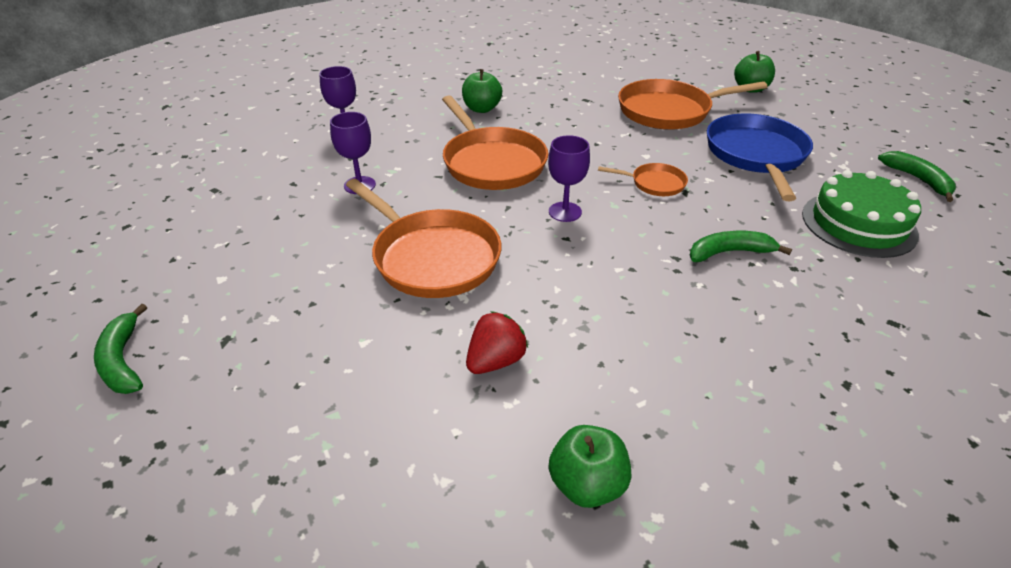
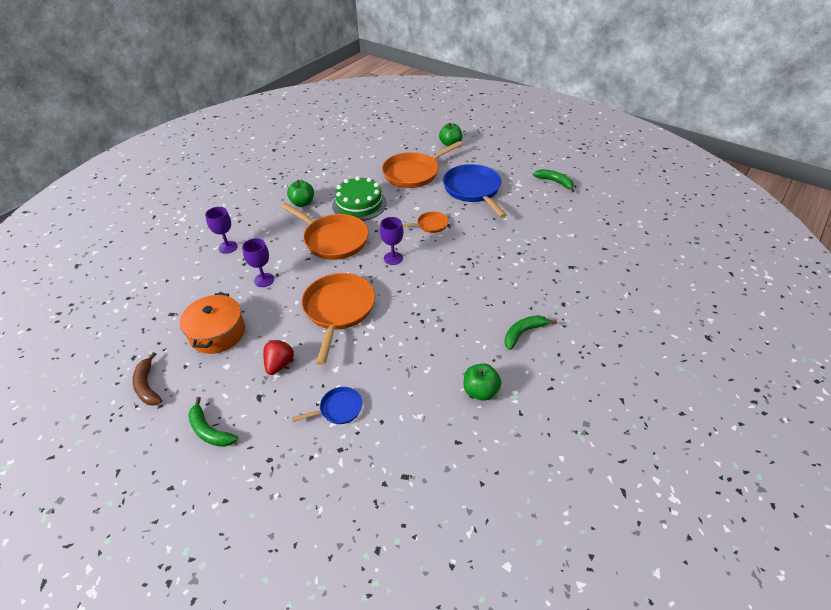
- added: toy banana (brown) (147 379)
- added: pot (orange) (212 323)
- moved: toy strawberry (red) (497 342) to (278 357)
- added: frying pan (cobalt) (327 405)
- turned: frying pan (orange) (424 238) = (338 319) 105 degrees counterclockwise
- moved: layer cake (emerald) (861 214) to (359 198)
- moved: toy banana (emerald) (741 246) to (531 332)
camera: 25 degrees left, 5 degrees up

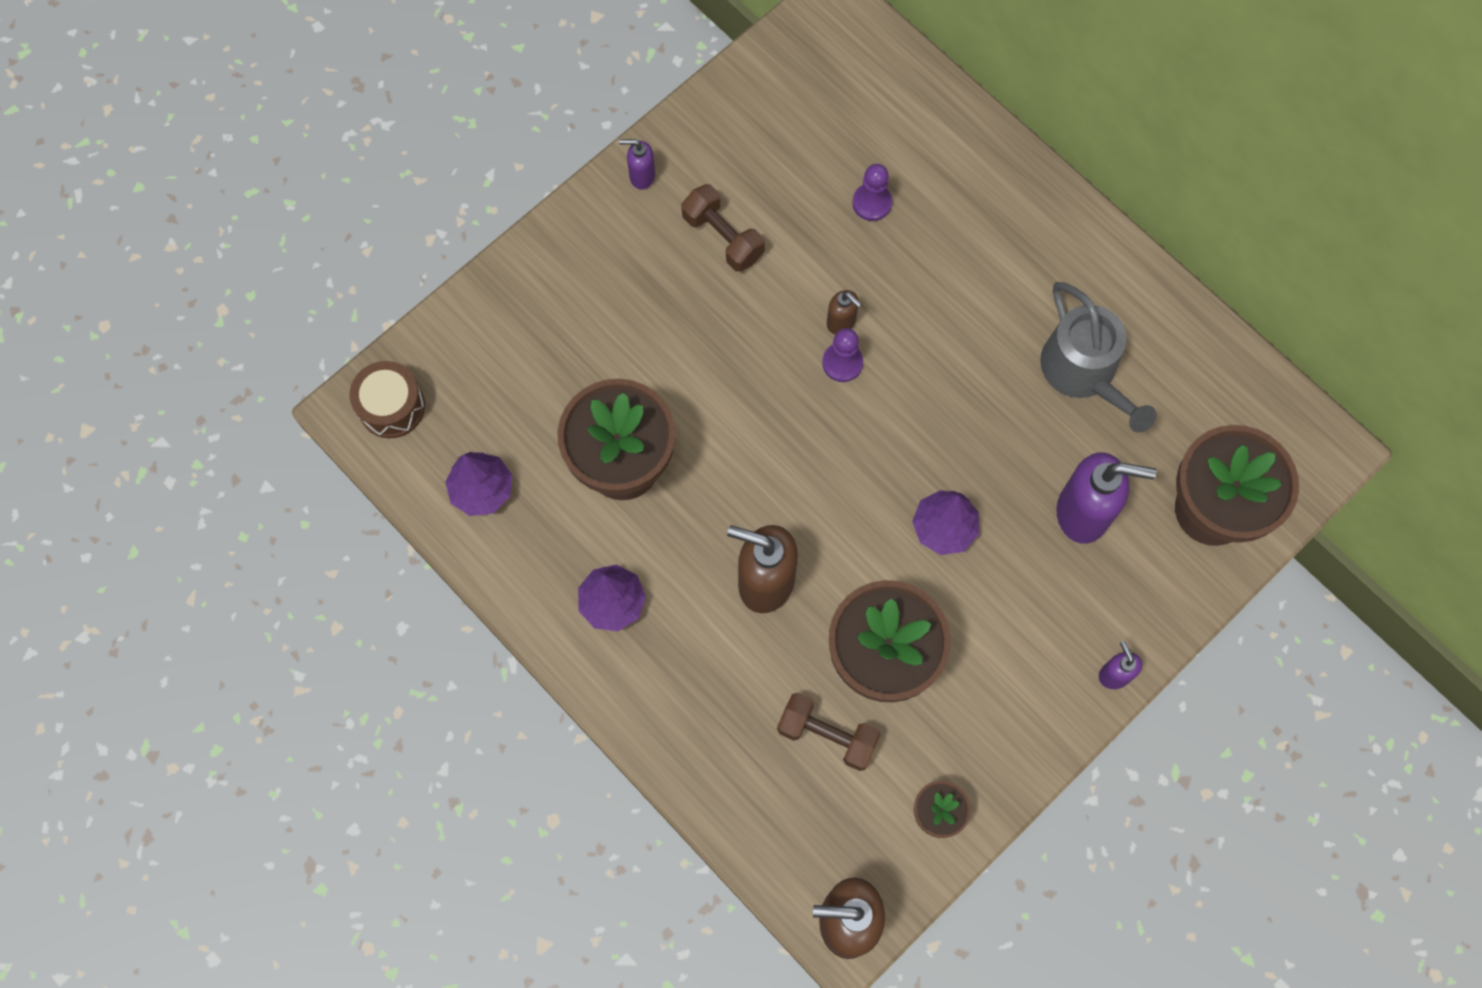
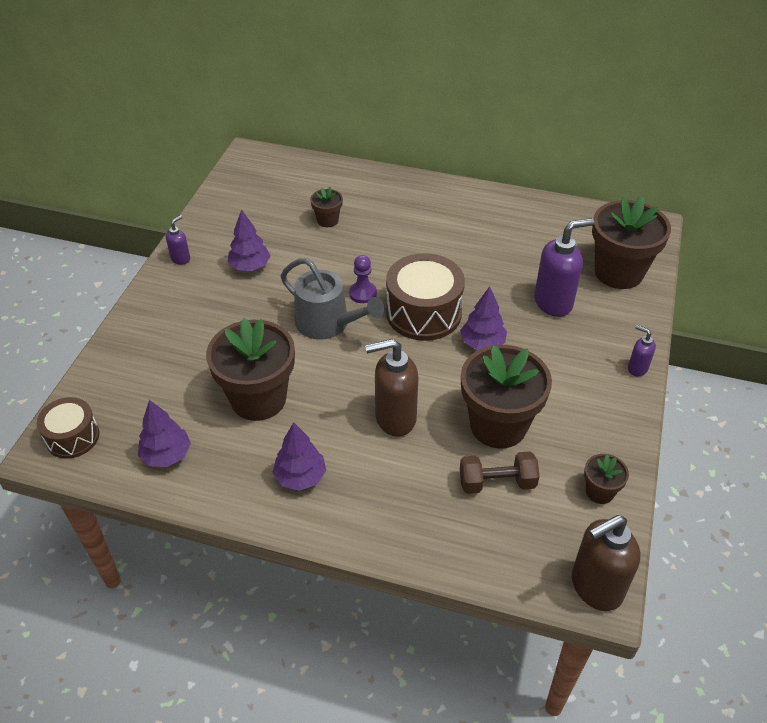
- turned: soap pump (violet) (637 164) = (178 240) 150 degrees clockwise
- replaced: free weight (brown) (723 228) to tree (violet) (249 240)
- moved: watering can (gray) (1098 357) to (332 299)
- replaced: pawn (violet) (872 192) to flower pot (brown) (326 207)
- added: toy drum (brown) (425 297)
- removed: soap pump (brown) (844 312)
camera: 30 degrees left, 25 degrees down

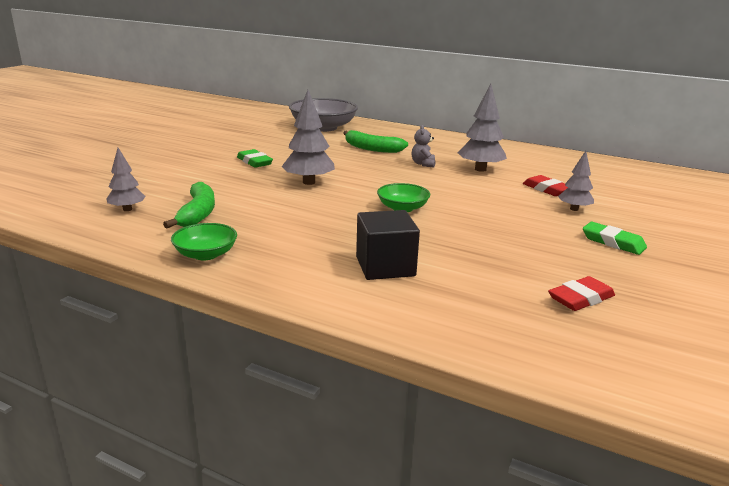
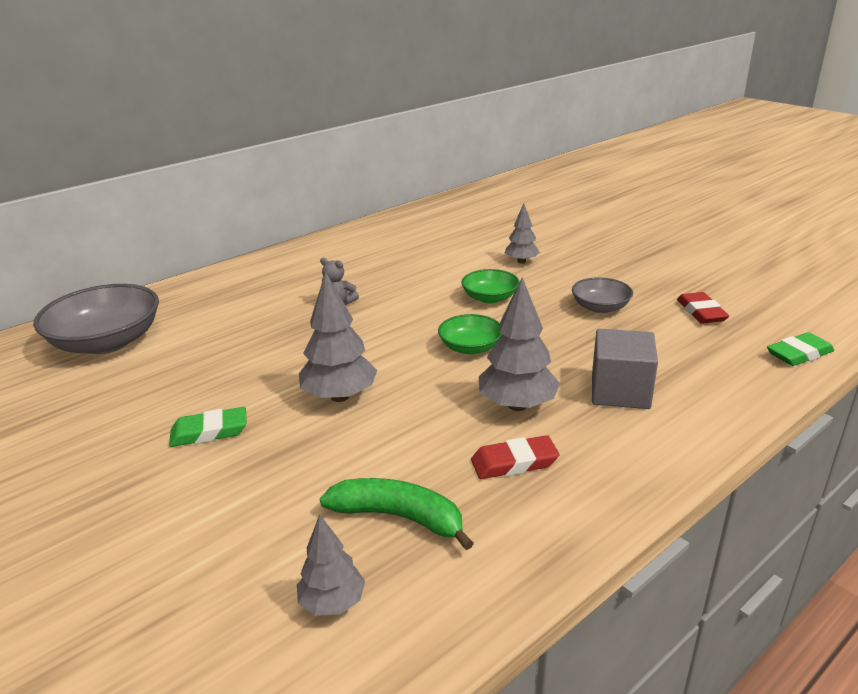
- moved: deep dish (emerald) (204 241) to (490 286)
- moved: pencil eraser (red) (545 185) to (515 457)
- moved: tree (gray) (482 128) to (519 344)
- added: deep dish (gray) (602 295)
- recoloured: solid cube (ebony) (388 245) to solid cube (gray) (625 369)
- moved: pencil eraser (emerald) (615 238) to (800 349)
- removed: toy banana (emerald) (375 141)
camera: 65 degrees left, 5 degrees up

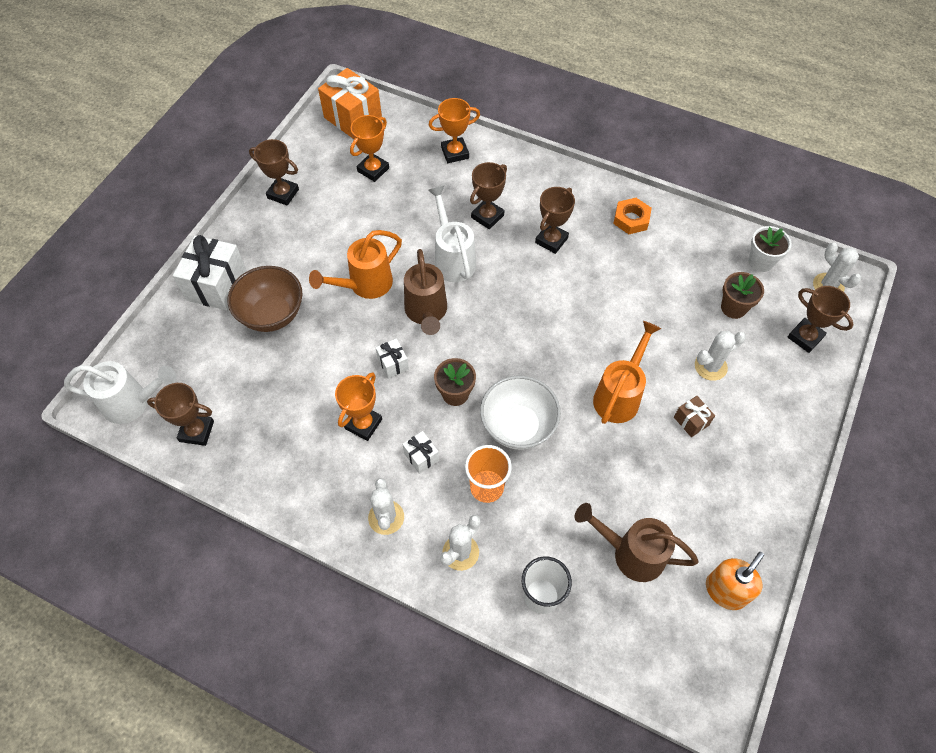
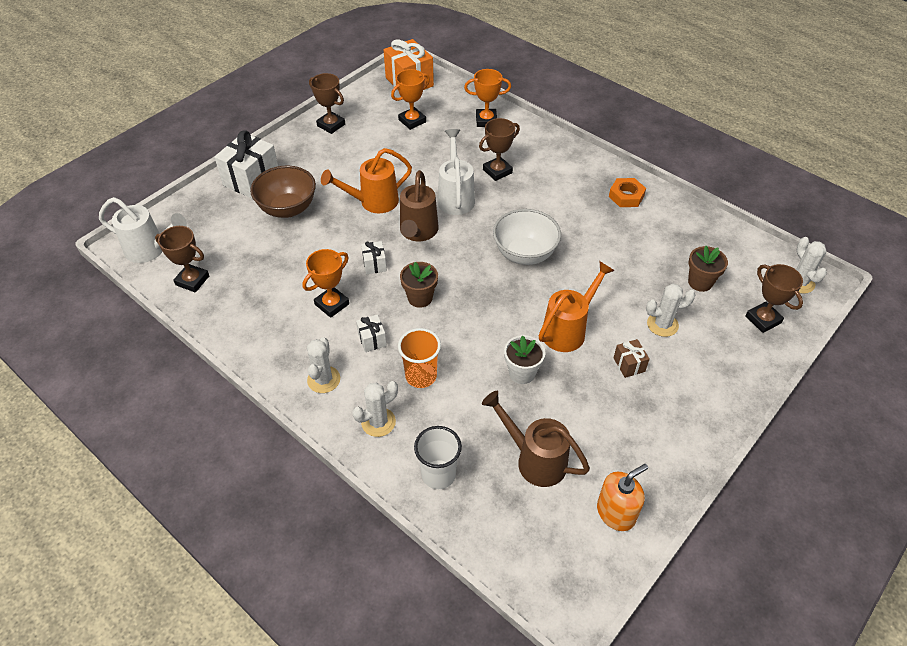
- moved: deep dish (pure white) (520 413) to (527 237)
- moved: flower pot (pure white) (770 249) to (524 359)
- removed: award cup (brown) (555 220)
camera: 15 degrees right, 10 degrees down

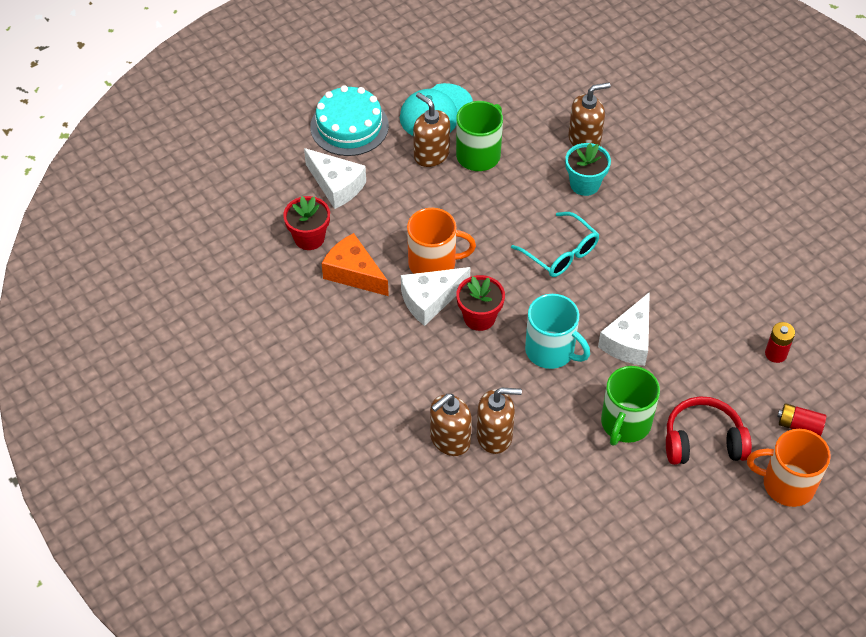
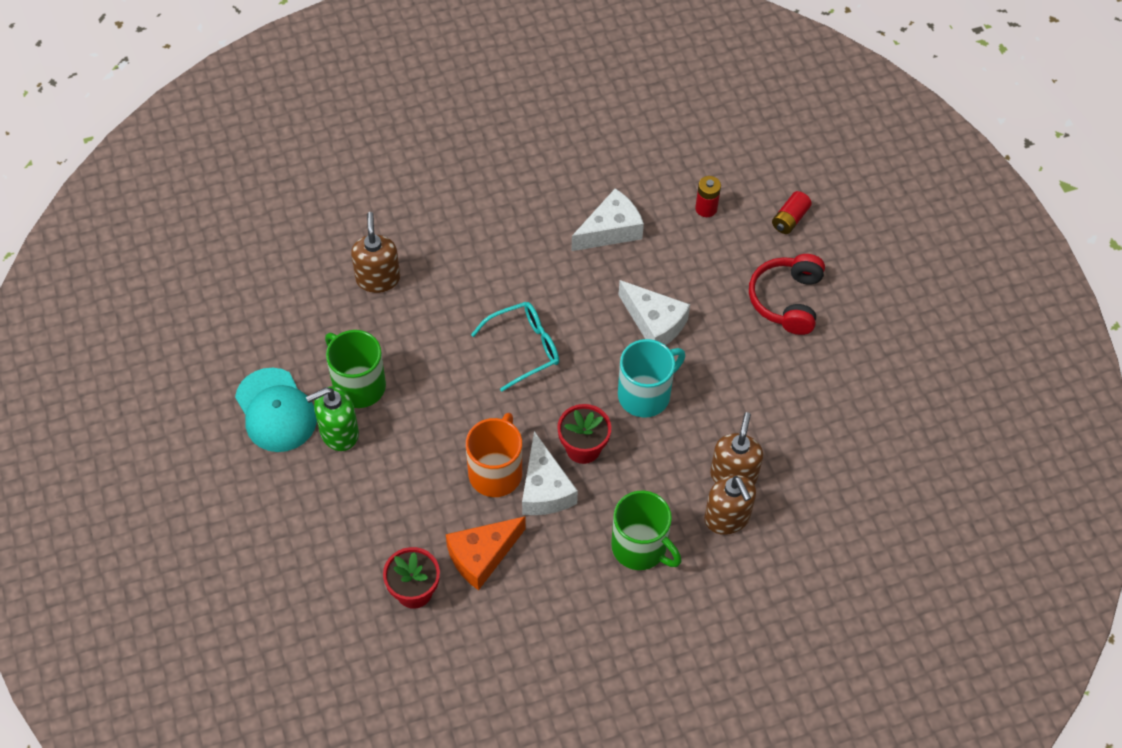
- recoloured: soap pump (brown) (431 129) to soap pump (emerald) (332 419)
- moved: cheese (pure white) (335 178) to (607 219)
- moved: tea mug (emerald) (630 406) to (646 530)
- removed: layer cake (teal) (349 120)
- removed: flower pot (teal) (588 169)
- removed: tea mug (orange) (789 468)
camera: 75 degrees left, 5 degrees up

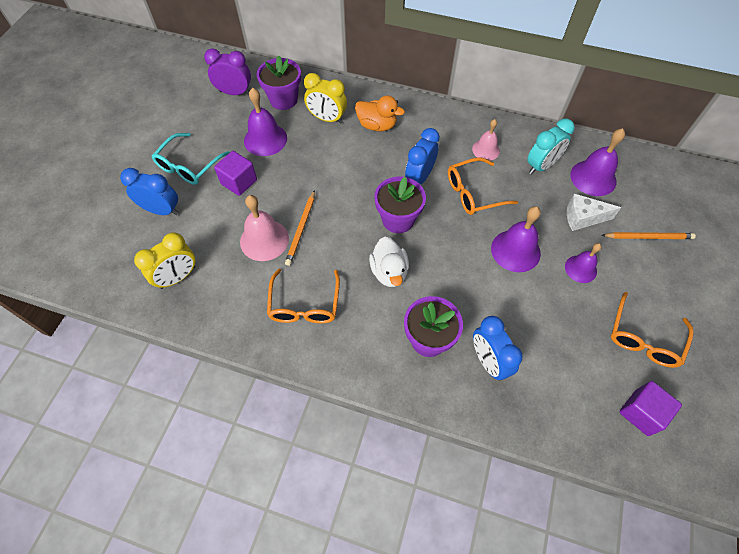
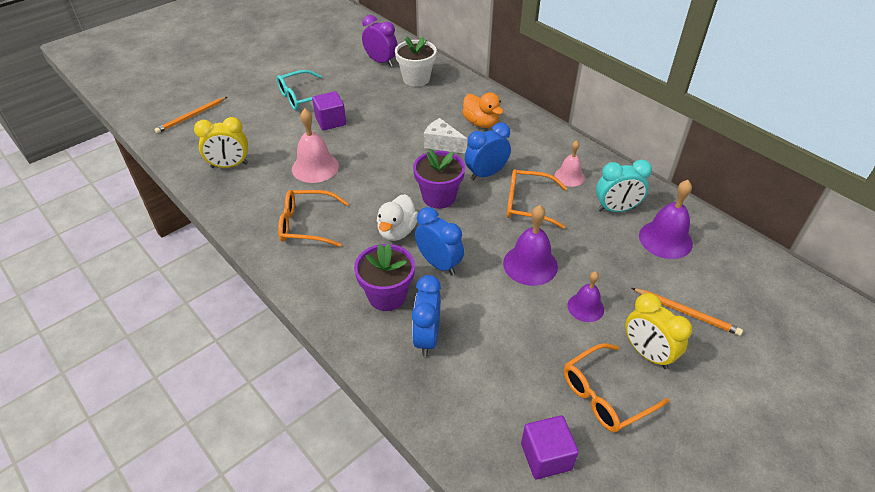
- moved: lead pencil (orange) (300 228) to (190 115)
- turned: spectacles (orange) (303 296) = (313 218) 60 degrees clockwise
- recoloured: flower pot (violet) (279 83) to flower pot (pure white) (416 61)
- moved: alarm clock (cobalt) (149 191) to (439 241)
- moved: cheese (pure white) (594 212) to (446 136)
- moved: alarm clock (yellow) (325 98) to (658 331)
- removed: school bell (violet) (265 122)
camera: 30 degrees right, 15 degrees down

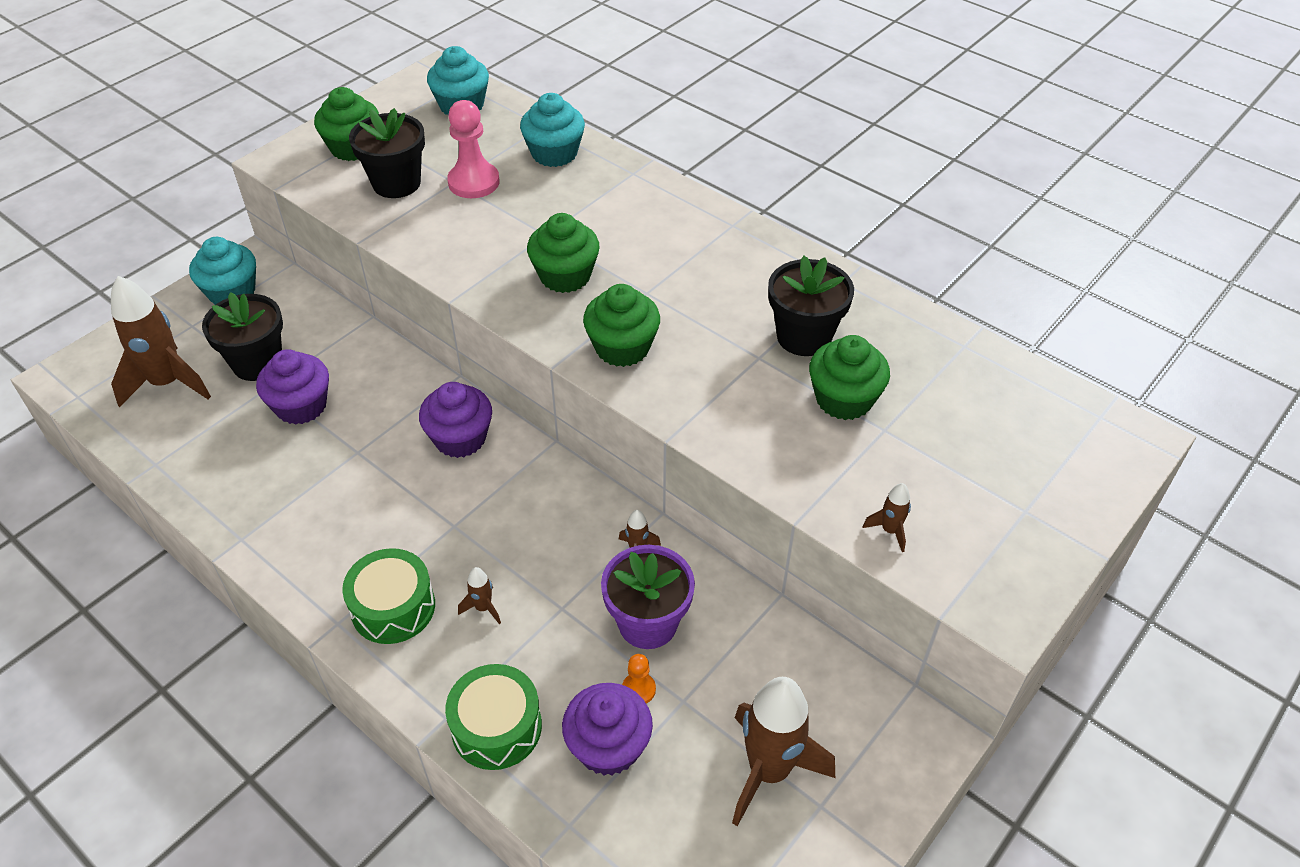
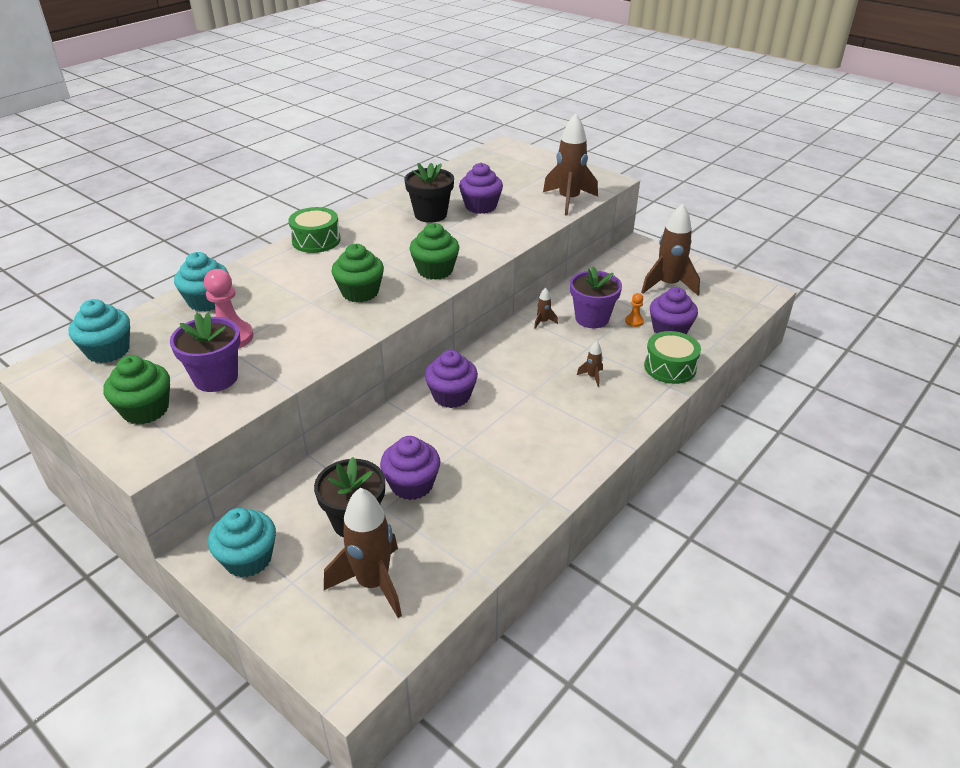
- recoloured: flower pot (ebony) (387 153) to flower pot (violet) (205 352)
- moved: toy drum (emerald) (388 596) to (314 230)
- recoloured: muffin (emerald) (849 377) to muffin (violet) (481 188)
- resized: rocket (brown) (886 517) = (570 164) x2.34
camera: 90 degrees left, 10 degrees down

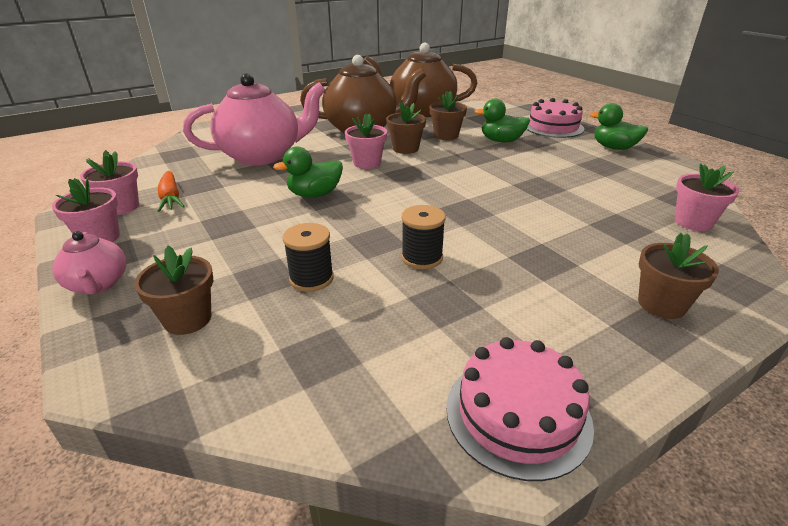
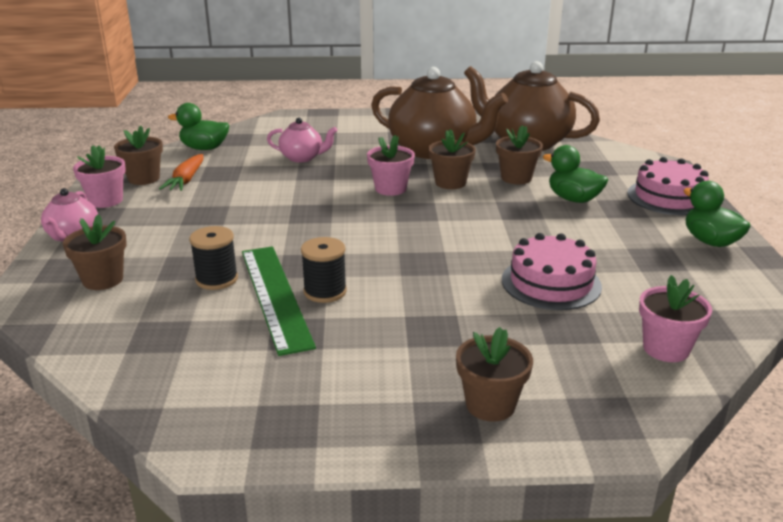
- recoloured: flower pot (rosy) (109 182) to flower pot (brown) (138 155)
- moved: duck (emerald) (308 172) to (198 126)
- added: measuring stick (emerald) (279 301)
- resized: teapot (rosy) (254 119) = (302 140) x0.49
- moved: layer cake (rosy) (520 409) to (552 271)
camera: 30 degrees right, 5 degrees down

